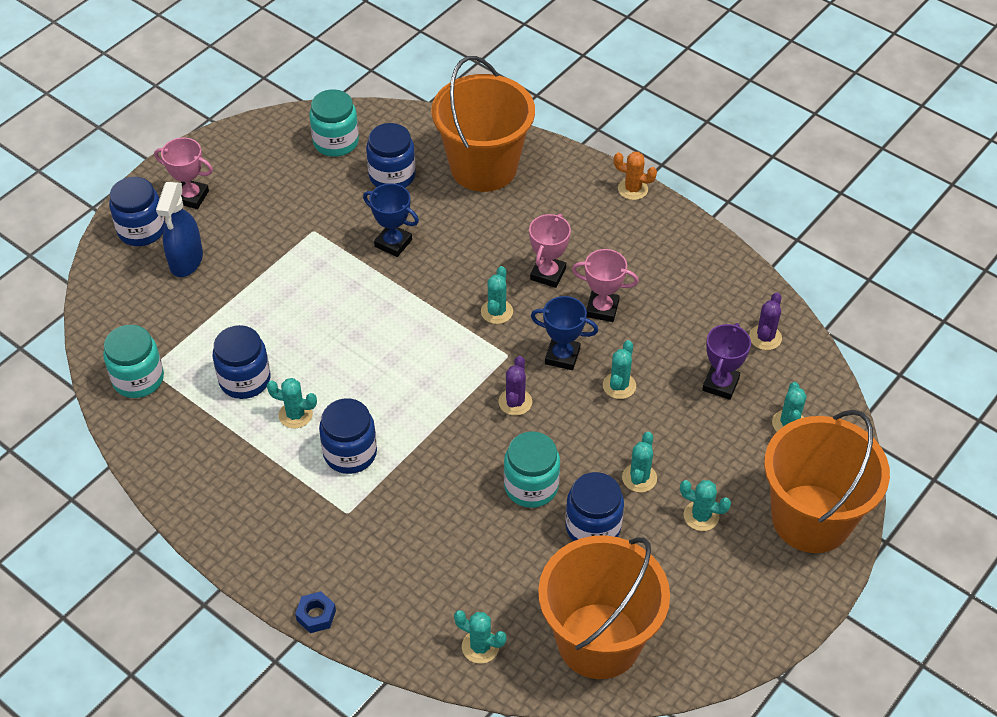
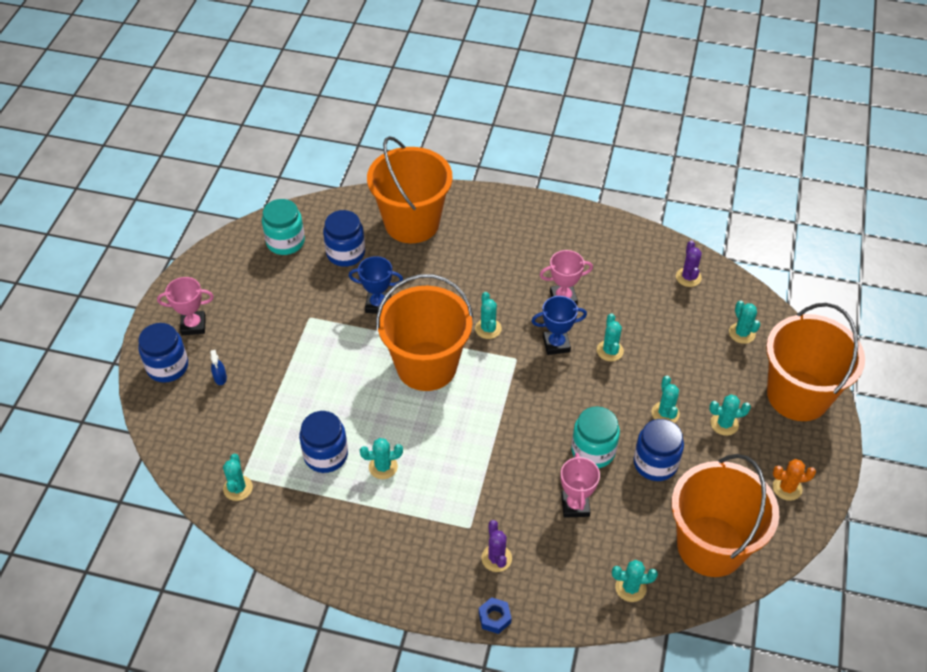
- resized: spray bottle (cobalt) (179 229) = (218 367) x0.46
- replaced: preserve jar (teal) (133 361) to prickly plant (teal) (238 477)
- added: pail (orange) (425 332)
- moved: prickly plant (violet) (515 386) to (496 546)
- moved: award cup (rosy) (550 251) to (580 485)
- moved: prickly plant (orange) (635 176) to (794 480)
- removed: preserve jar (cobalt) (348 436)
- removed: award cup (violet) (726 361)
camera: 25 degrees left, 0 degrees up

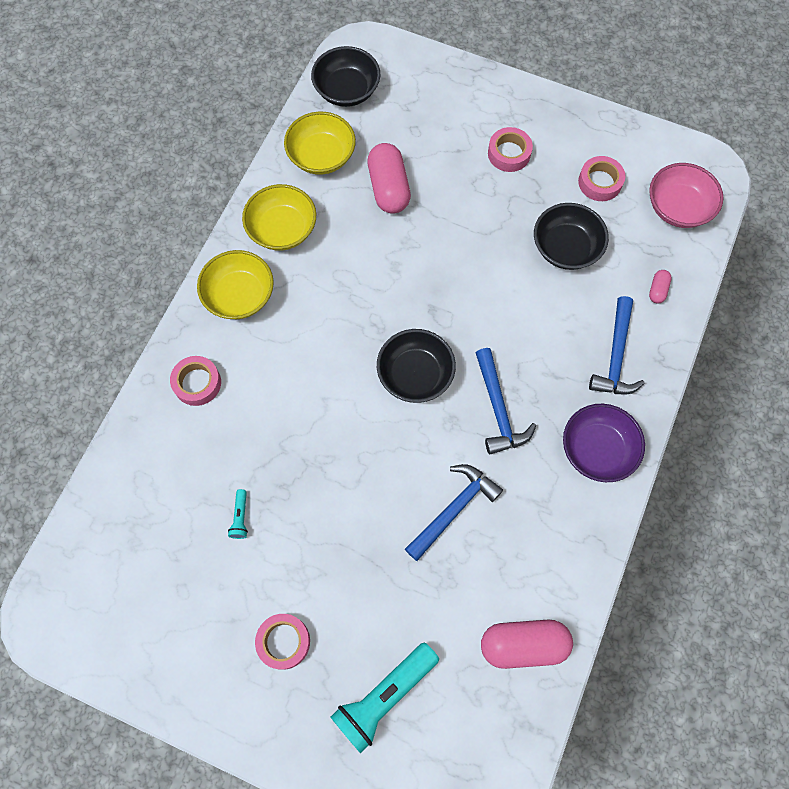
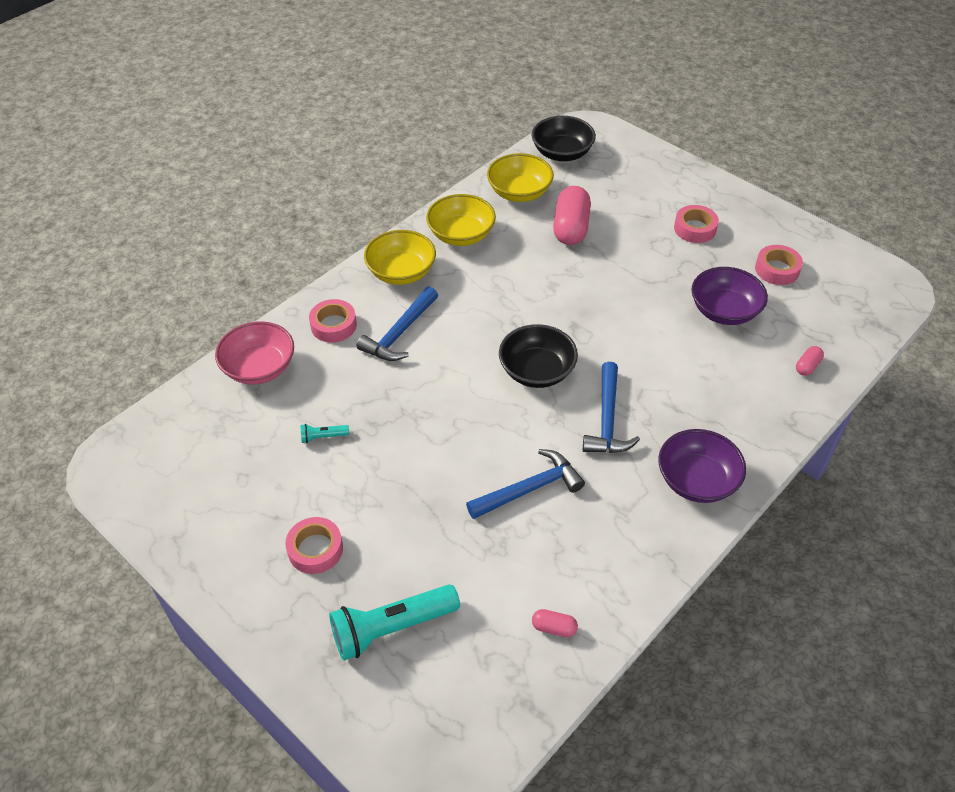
- moved: deep dish (rosy) (686 195) to (254 353)
- turned: flashlight (teal) (238 514) = (324 433) 60 degrees clockwise
- moved: claw hammer (cobalt) (617 345) to (397 323)
- resized: pill (rosy) (527 644) = (555 623) x0.47
- recoloured: deep dish (ebony) (571 236) to deep dish (violet) (729 296)
camera: 20 degrees right, 20 degrees down

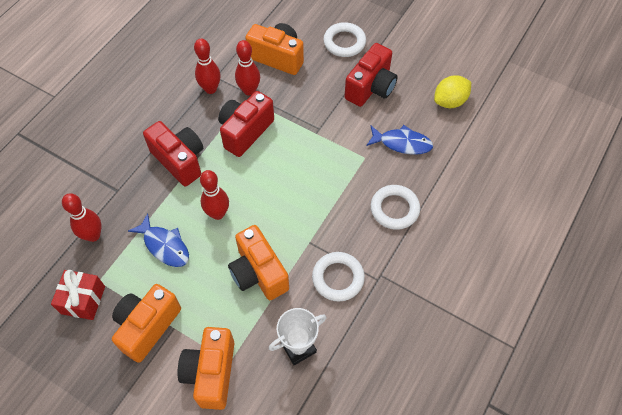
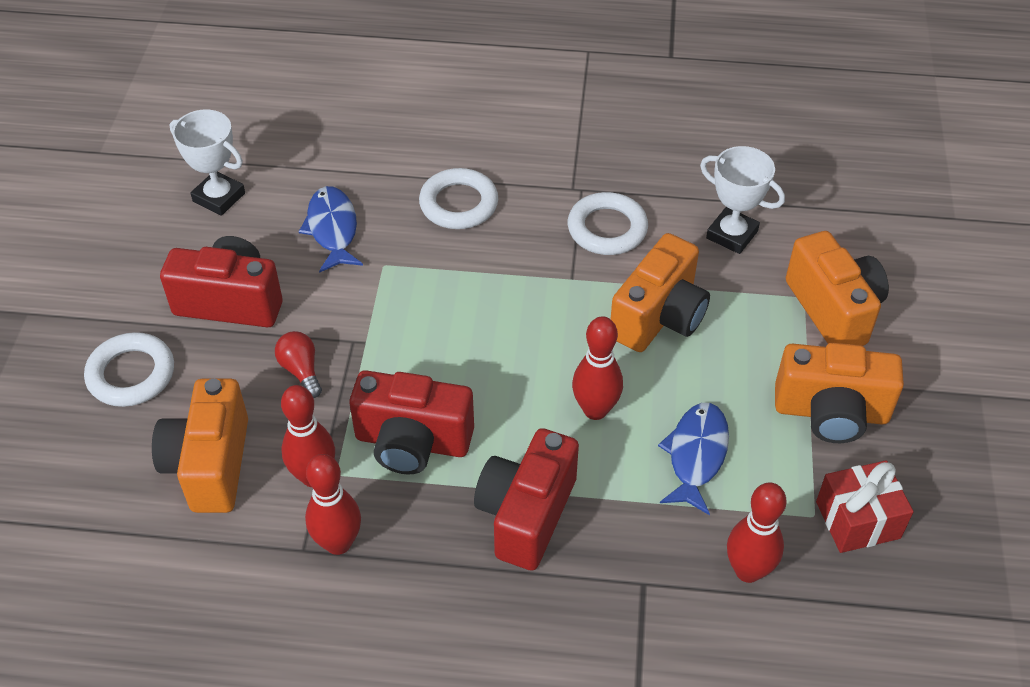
- replaced: lemon (yellow) (452 91) to award cup (pure white) (207 163)
- added: lightbulb (red) (298 364)
- turned: photo camera (orange) (205 368) = (837 288) 90 degrees counterclockwise
camera: 115 degrees left, 10 degrees down

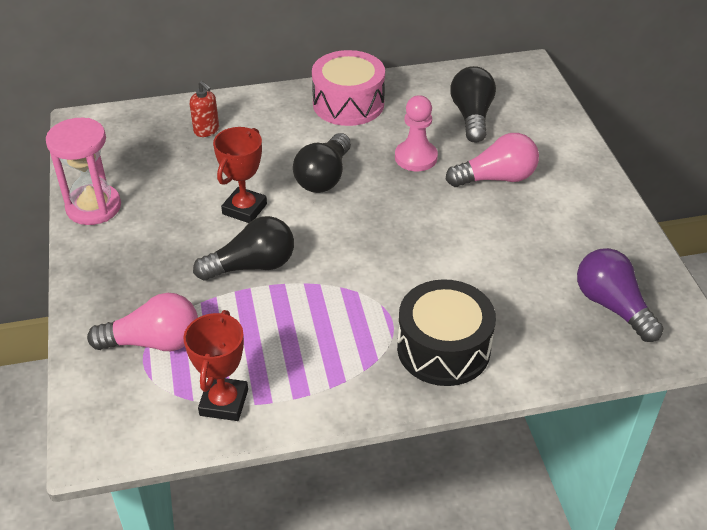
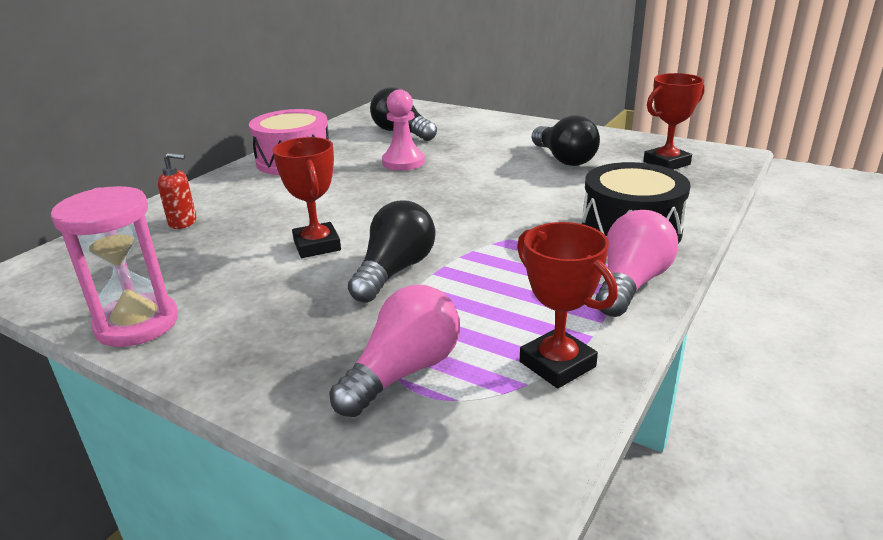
- moved: lightbulb (ebony) (322 163) to (565 140)
- moved: lightbulb (rosy) (492 160) to (636 263)
- replaced: lightbulb (violet) (620 295) to award cup (red) (674 121)
camera: 45 degrees left, 15 degrees down

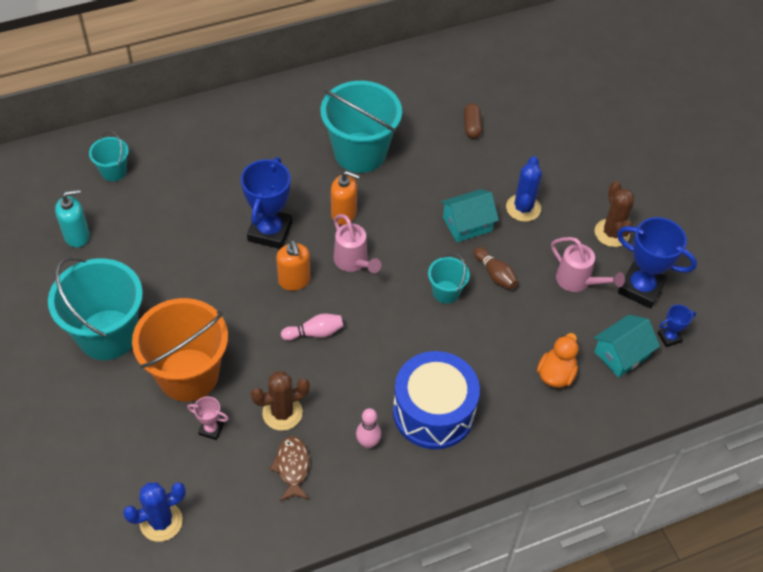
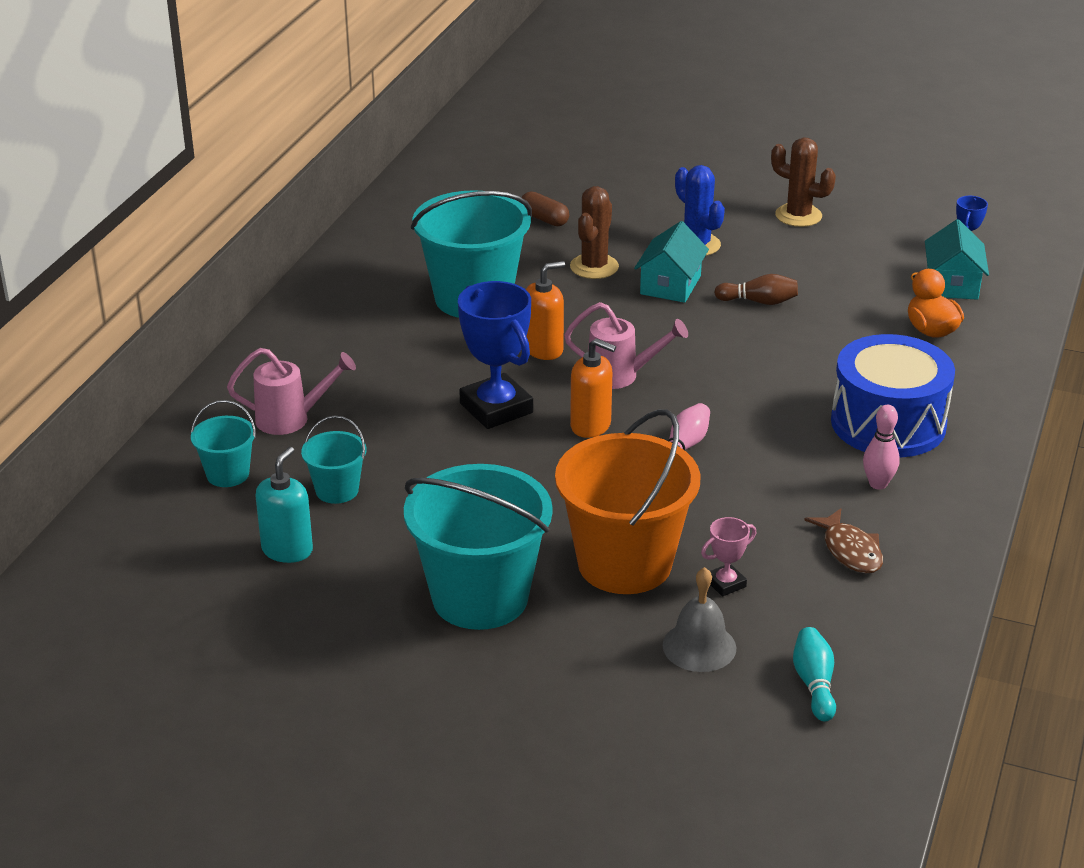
- moved: watering can (rosy) (588 264) to (291 391)
- moved: pail (teal) (449 278) to (333 459)
- moved: prickly plant (brown) (280 401) to (594 232)
- added: school bell (gray) (699 619)
- replaced: prickly plant (cobalt) (154 512) to tenpin (teal) (814 674)
- turned: fish (brown) (289 468) = (844 540) 150 degrees counterclockwise
- removed: award cup (cobalt) (657 262)
camera: 45 degrees left, 20 degrees down

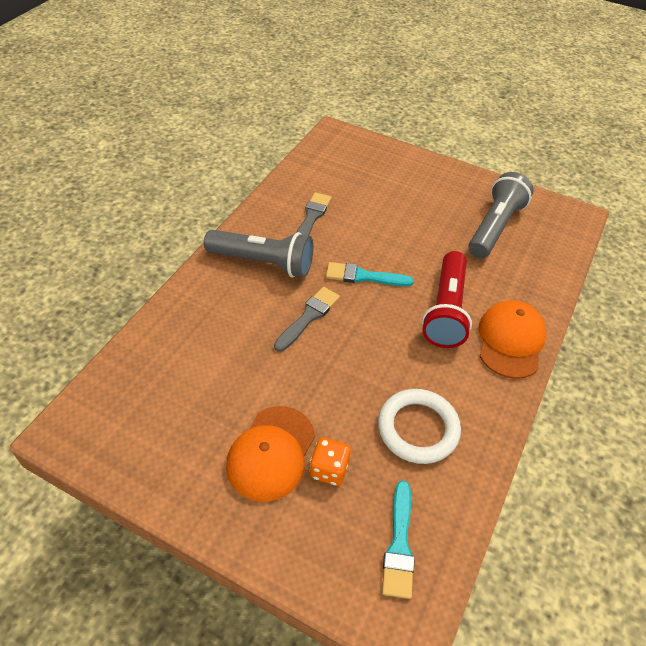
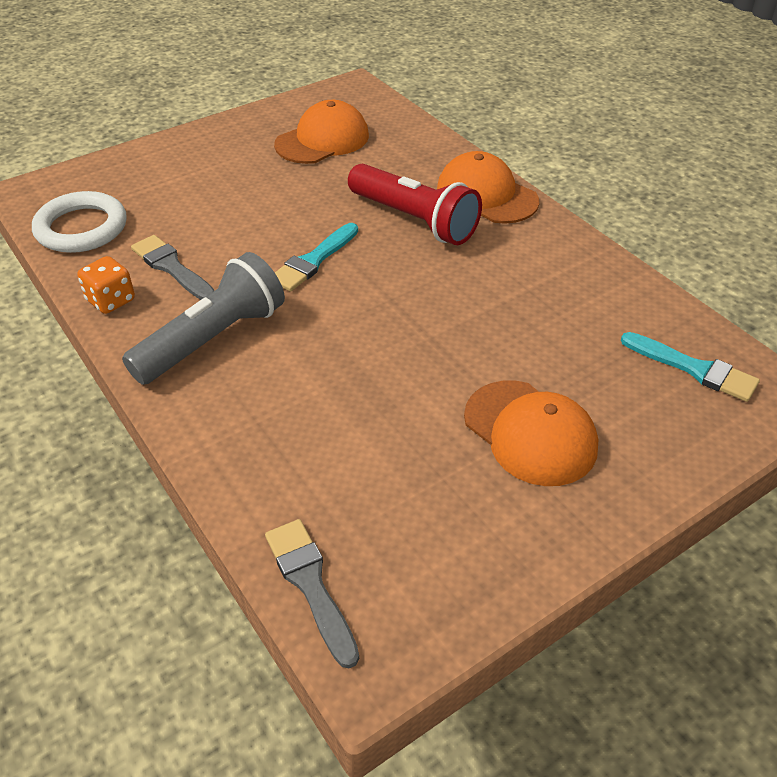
- moved: torus (pure white) (419 426) to (79 222)
- moved: die (orange) (330 462) to (106 285)
- moved: paintbrush (gray) (307 319) to (312 593)
- replaced: flashlight (gray) (500 215) to cap (orange) (321 132)
camera: 60 degrees left, 5 degrees down

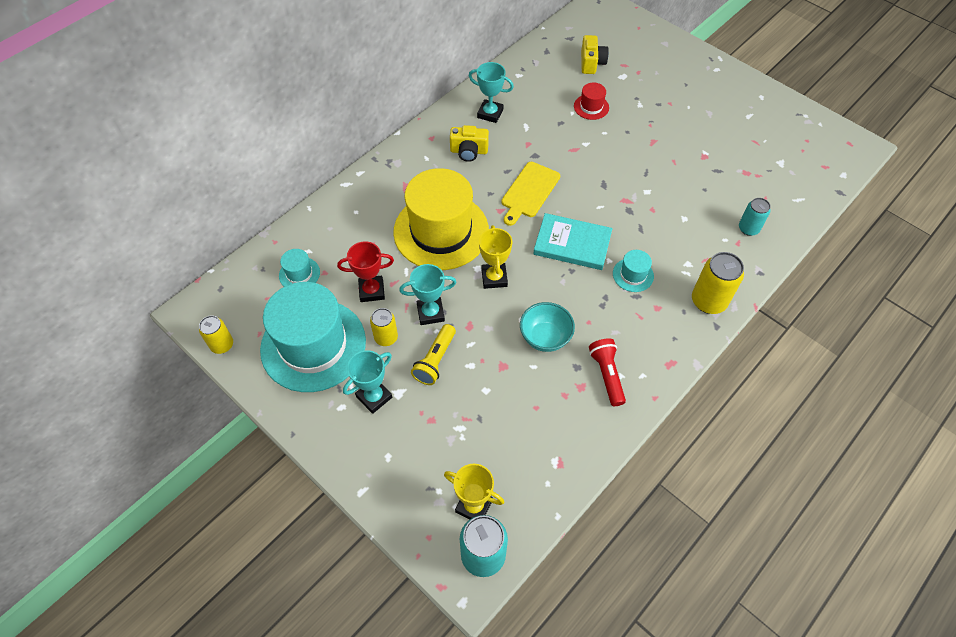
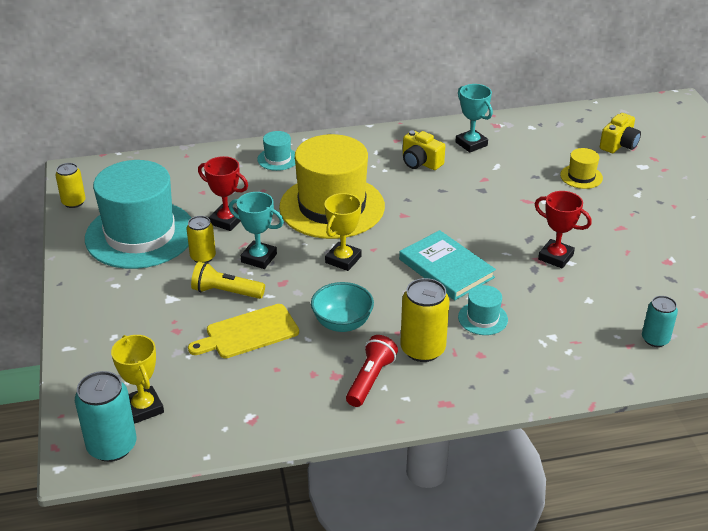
- moved: cutting board (yellow) (530 194) to (243 331)
- turned: flashlight (yellow) (433 354) = (228 280) 45 degrees clockwise
- moved: hat (teal) (299 268) to (276 151)
- moved: tin (yellow) (718 283) to (424 320)
- added: award cup (red) (563 230)
- recoloured: hat (red) (591 101) to hat (yellow) (581 168)
- removed: award cup (teal) (367 382)
camera: 35 degrees right, 20 degrees down

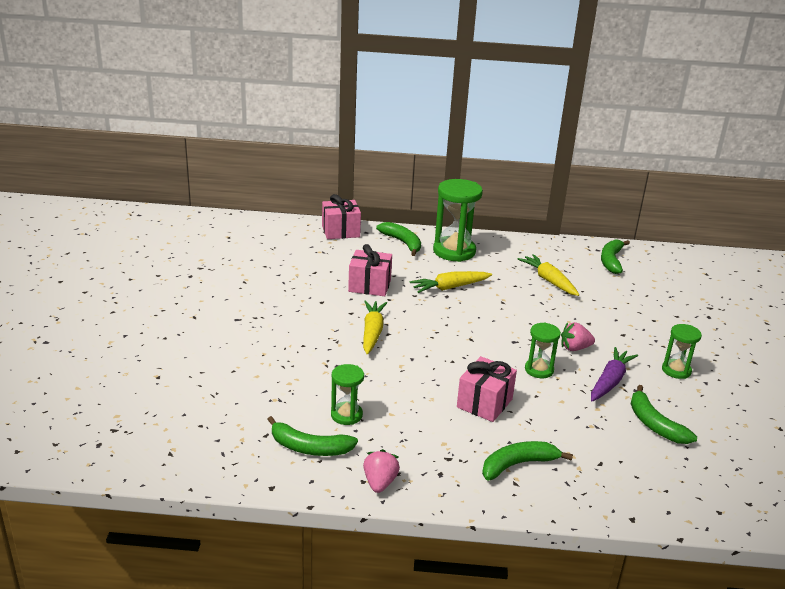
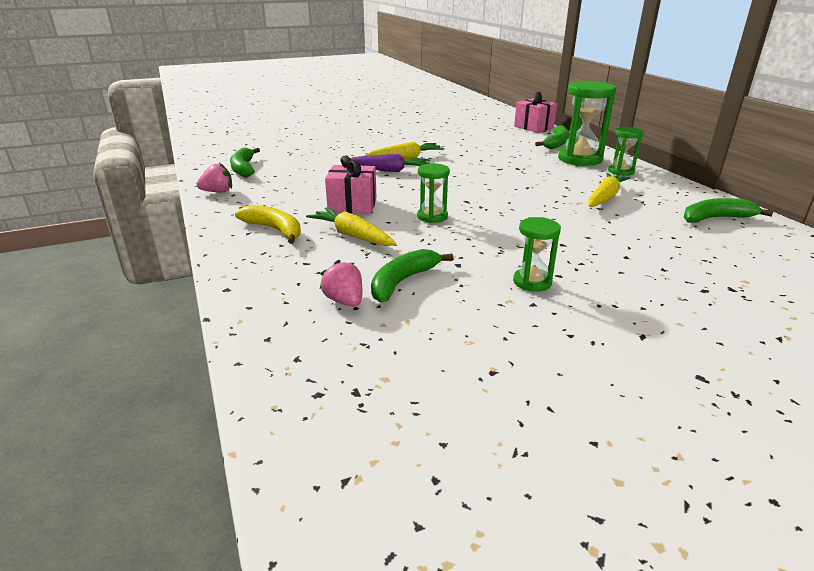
- recoloured: toy banana (emerald) (527 461) to toy banana (yellow) (268 224)
- moved: carrot (yellow) (451 282) to (351 227)
- moved: toy strawberry (rosy) (578 336) to (341 283)
- moved: carrot (violet) (614 374) to (390 163)
- moved: sandglass (emerald) (347 394) to (626 151)
- removed: gift (rosy) (370 270)
camera: 65 degrees right, 0 degrees up

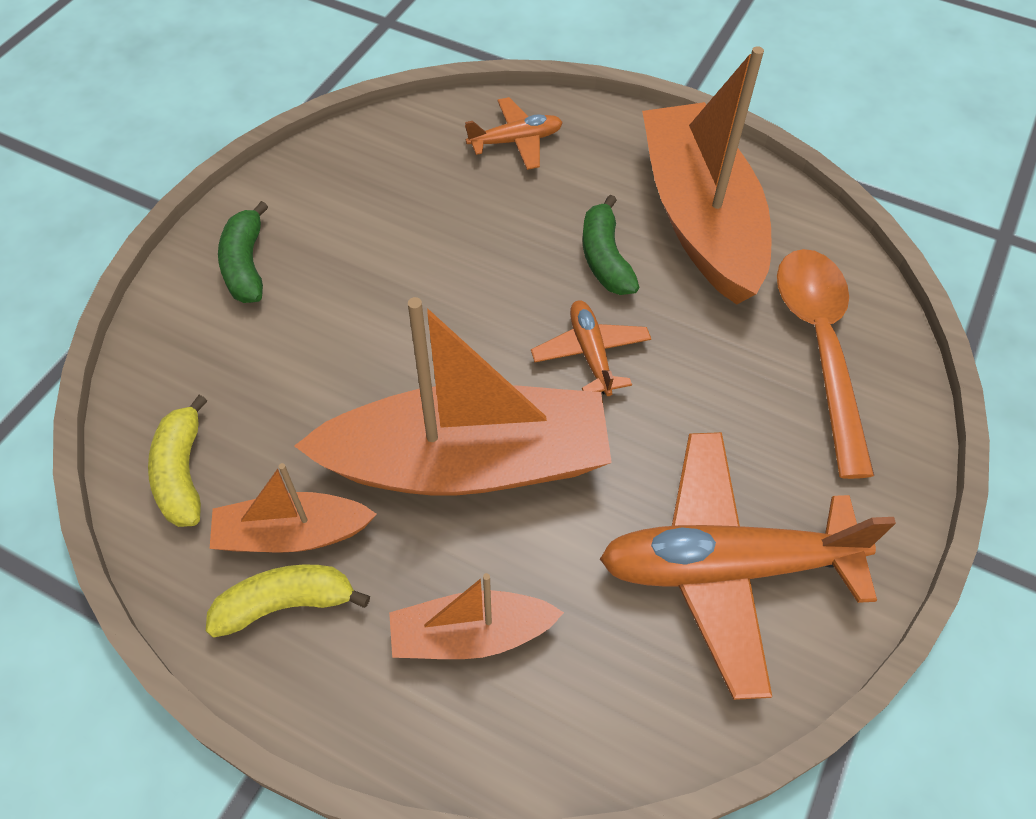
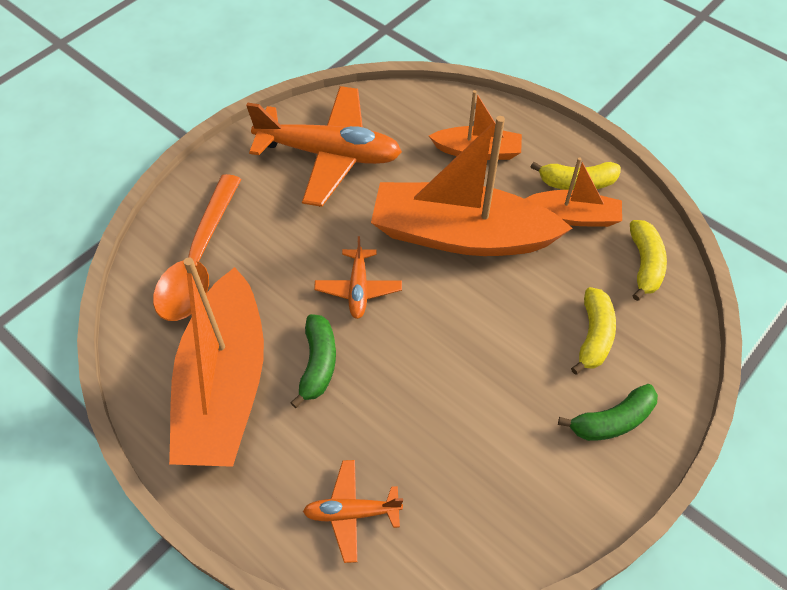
- turned: toy banana (emerald) (243 252) = (608 412) 60 degrees clockwise
- added: toy banana (yellow) (593 331)
camera: 165 degrees left, 0 degrees up

